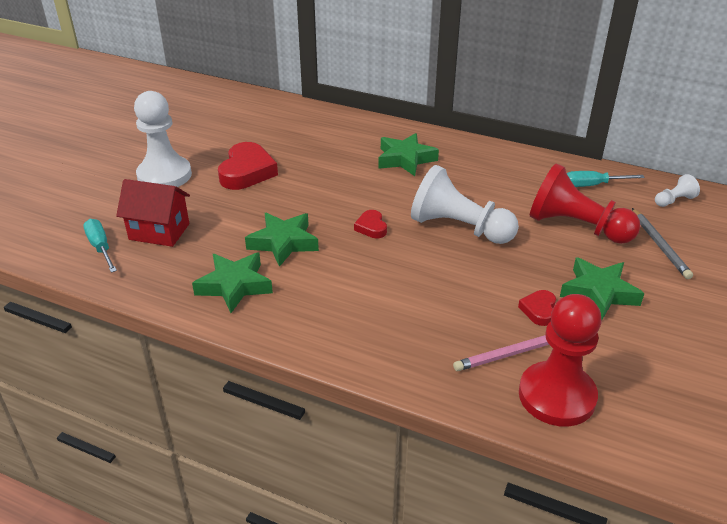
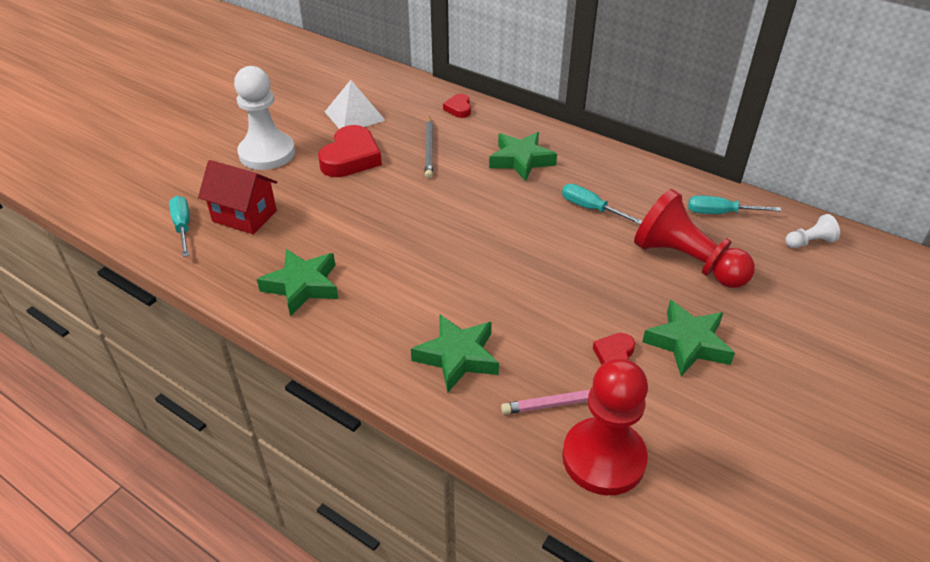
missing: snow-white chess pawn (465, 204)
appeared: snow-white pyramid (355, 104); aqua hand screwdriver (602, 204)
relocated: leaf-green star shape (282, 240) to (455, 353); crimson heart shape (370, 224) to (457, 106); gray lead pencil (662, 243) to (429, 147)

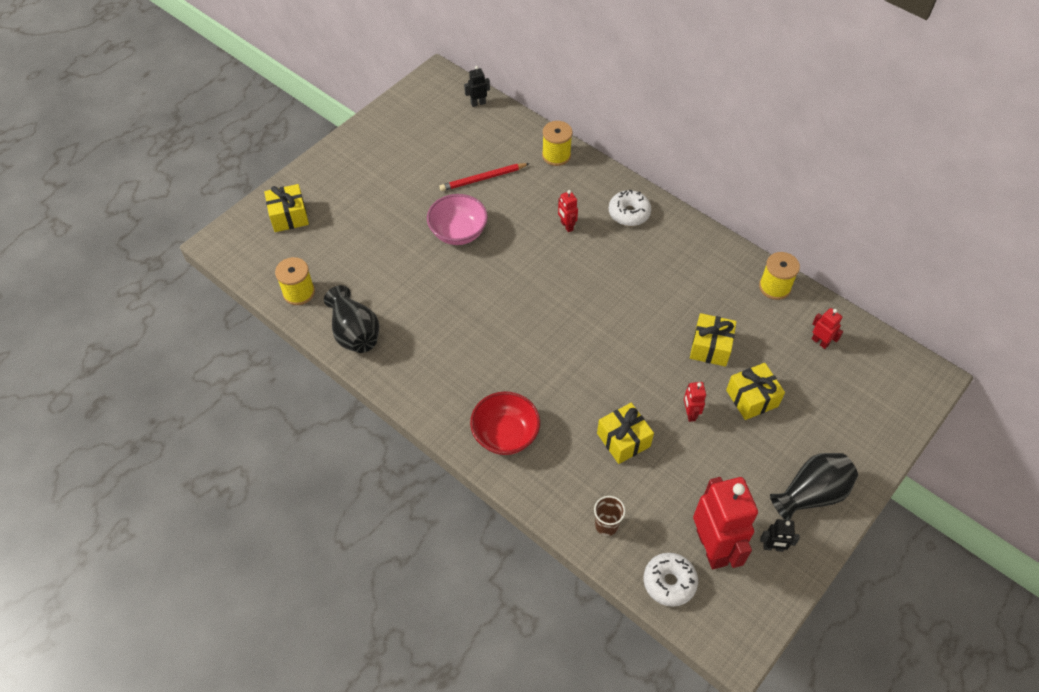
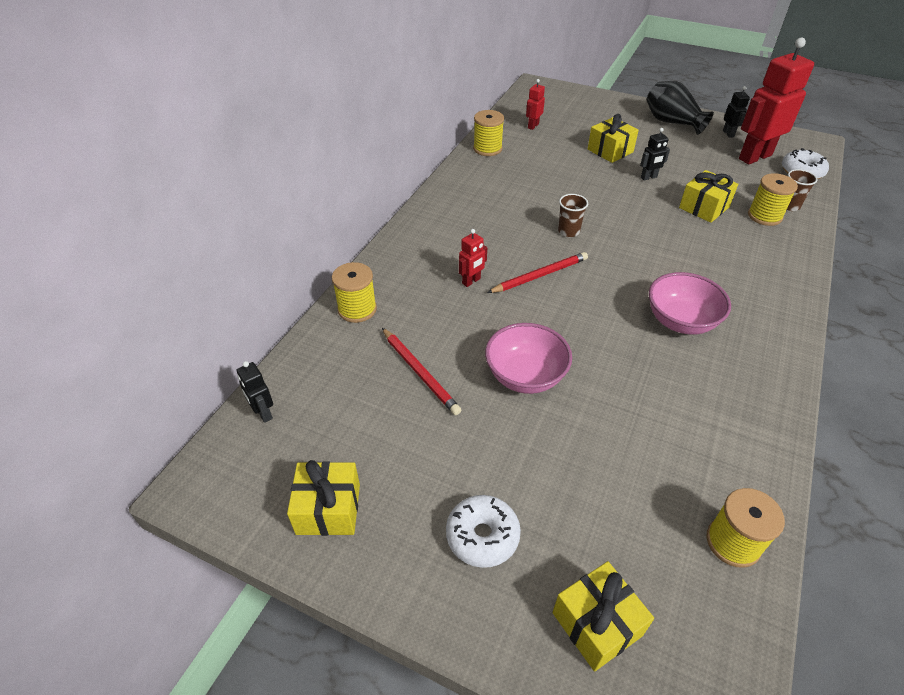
missing: jet-black tall vase (351, 319); crimson deep dish (505, 423)
appeared: crimson lead pencil (537, 272); brown beaker (573, 215); rose-pink deep dish (690, 303); yellow reel of thread (773, 199)
relocated: snow-white glazed donut (630, 208) to (483, 531); yellow wrapped gift (713, 340) to (323, 498)
colour: crimson toy robot (695, 402) to jet-black toy robot (655, 154)

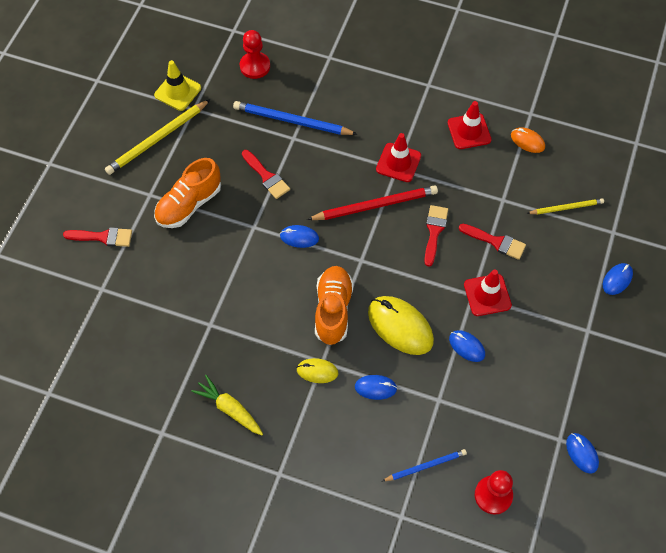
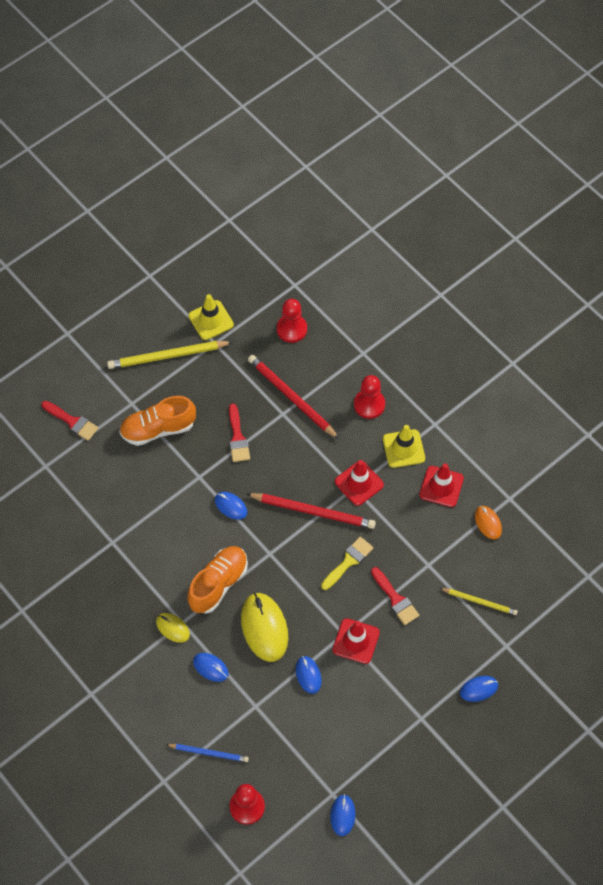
missing: yellow root vegetable (227, 405)
appeared: crimson chess pawn (369, 397); yellow safety cone (404, 446)
colour: royal blue lead pencil (295, 118) to crimson lead pencil (293, 397); crimson paint brush (436, 236) to yellow paint brush (347, 563)

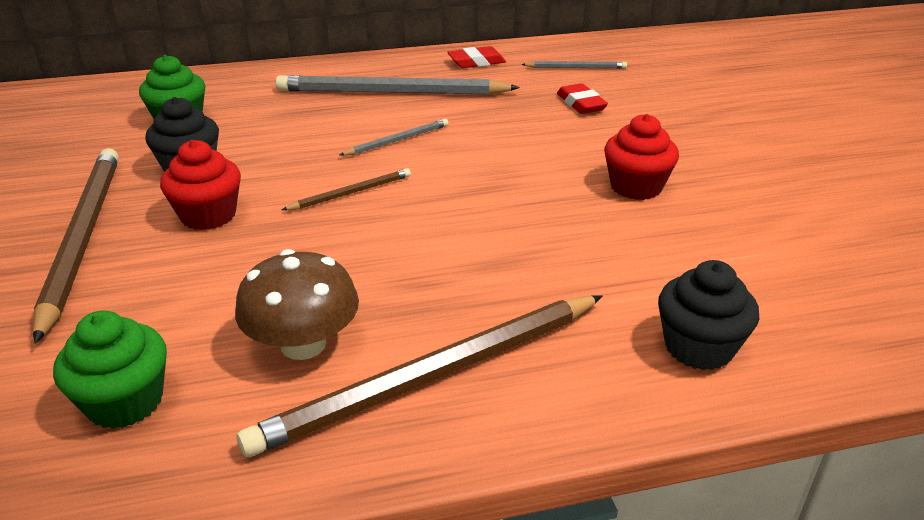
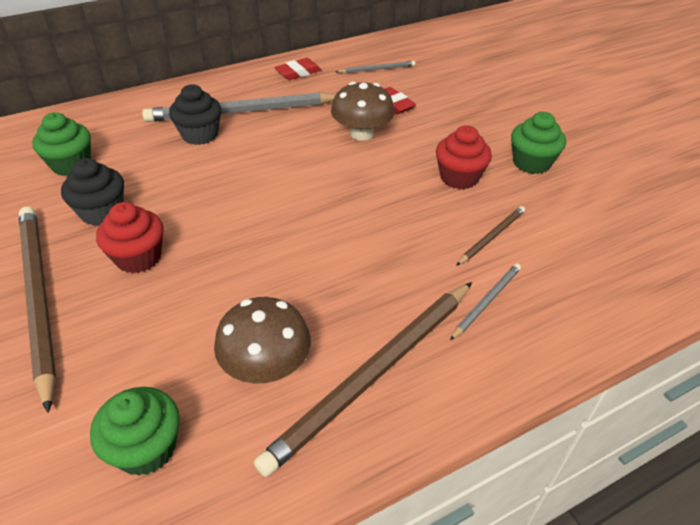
appeared: brown toadstool (363, 111); leaf-green muffin (538, 143)
relocated: brown lead pencil (346, 189) to (490, 236); gray lead pencil (394, 137) to (485, 301); jet-black muffin (708, 315) to (195, 114)

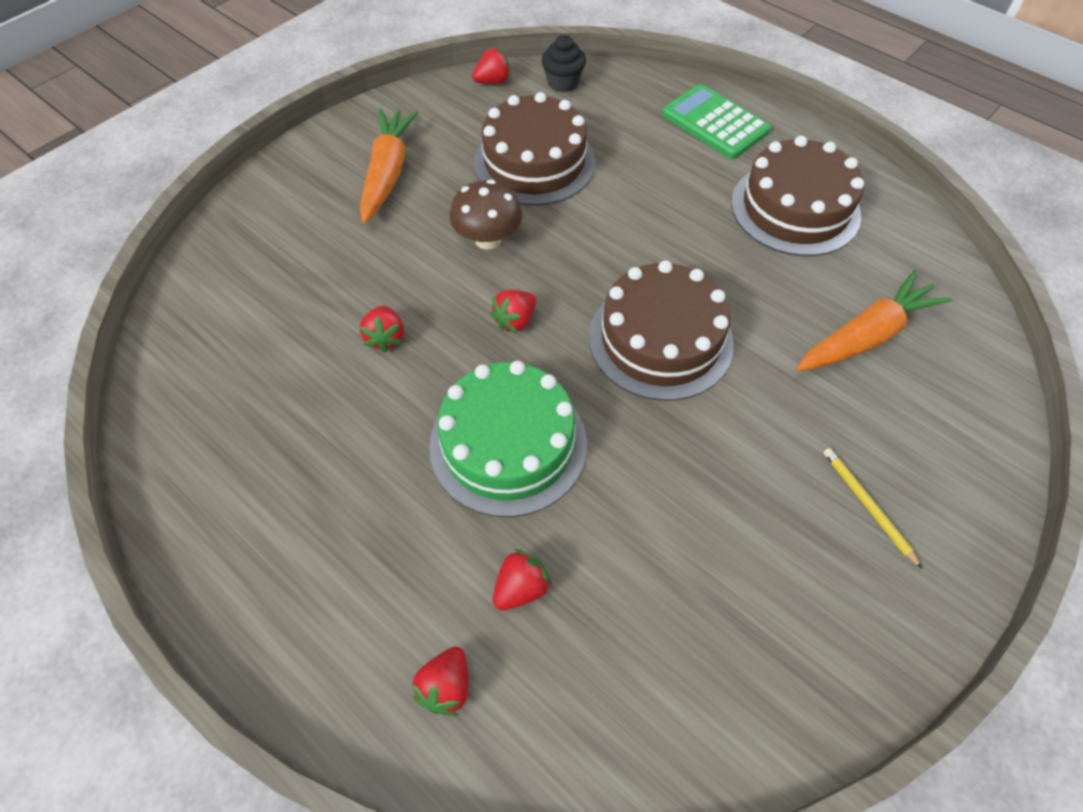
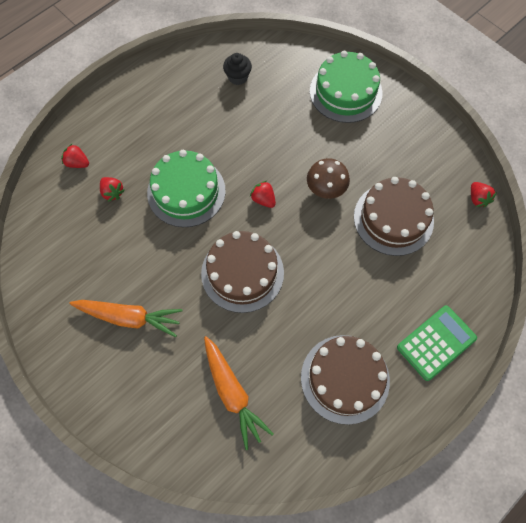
missing: crimson berry (381, 328); yellow lead pencil (872, 508)
appeared: leaf-green gateau (346, 87)
relocated: orange root vegetable (389, 166) to (126, 318); jet-black muffin (563, 63) to (237, 69)

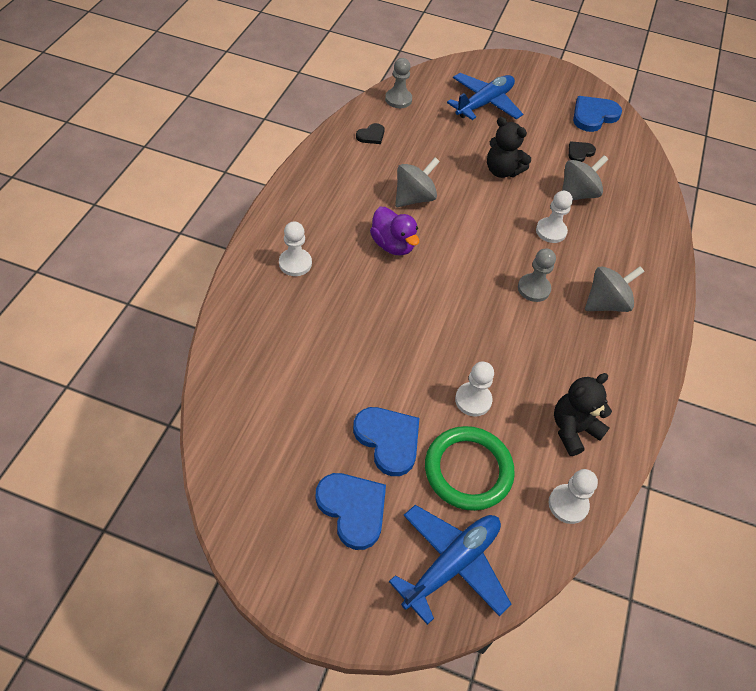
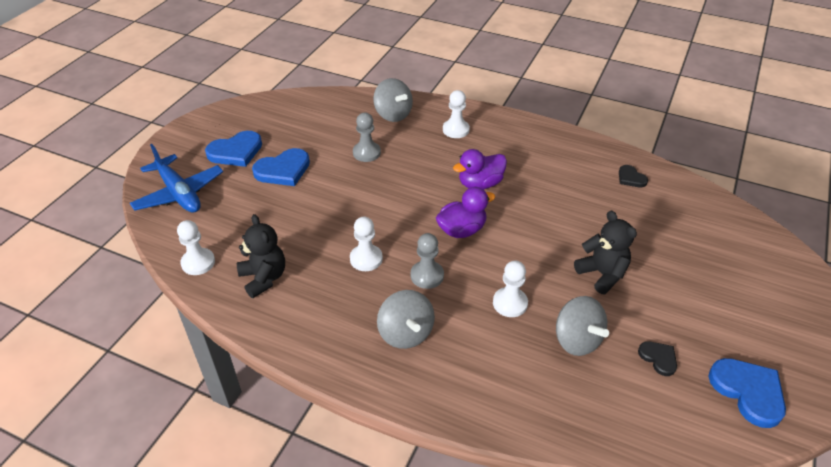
missing: leaf-green ring (470, 468); royal blue toy plane (485, 96)
appeared: violet toy duck (465, 212)
relocated: gray chess pawn (398, 83) to (367, 137); gray spinning top (417, 182) to (393, 100); snow-white chess pawn (474, 389) to (366, 244)
spun: jet-black stuffed bear (509, 147) = (605, 252) 105 degrees clockwise

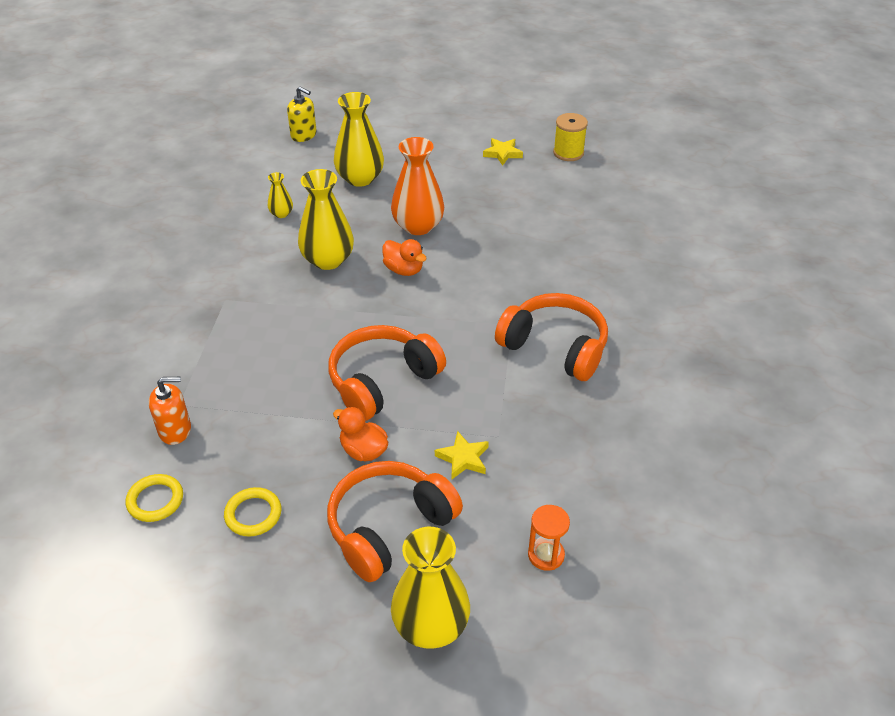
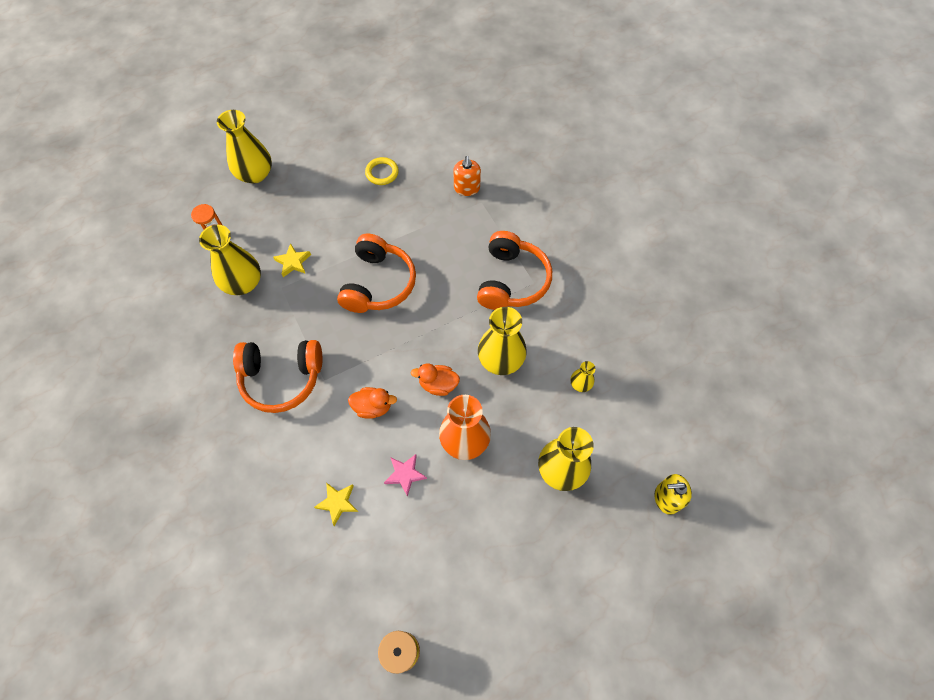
missing: yellow ring (154, 498)
appeared: yellow tall vase (230, 260); rose-pink star shape (405, 475)
relocated: orange headset (395, 521) to (514, 270); orange toy duck (360, 434) to (372, 403); yellow star shape (503, 152) to (336, 504)
spun: orange pump bottle (170, 411) = (467, 176) 45 degrees counterclockwise

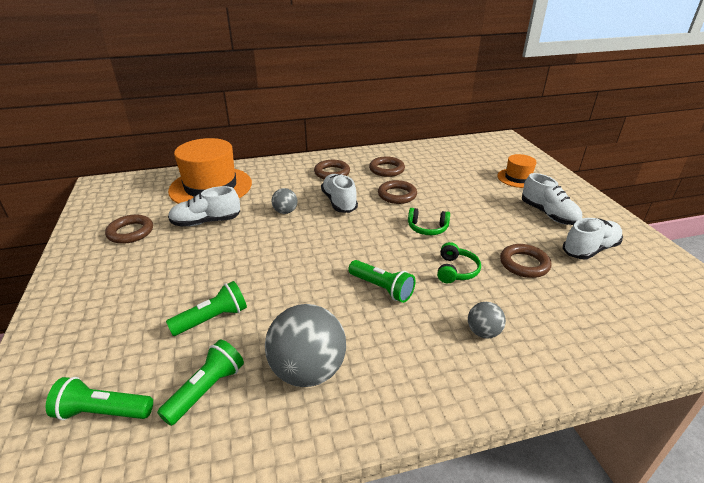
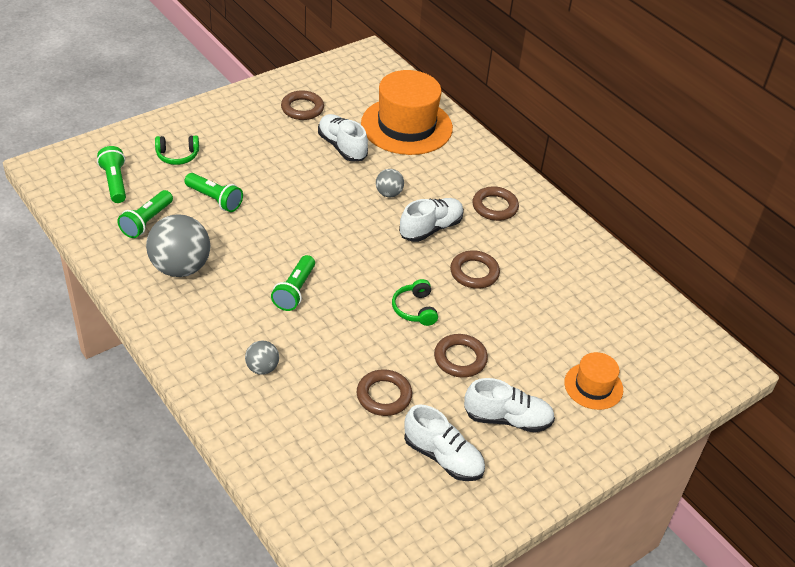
relocated: brown ring (387, 167) to (461, 356); leaf-green headset (459, 262) to (177, 150)
spun: leaf-green torch (200, 383) = (145, 214) 105 degrees clockwise; snow-white sneaker (552, 199) = (509, 405) 120 degrees counterclockwise

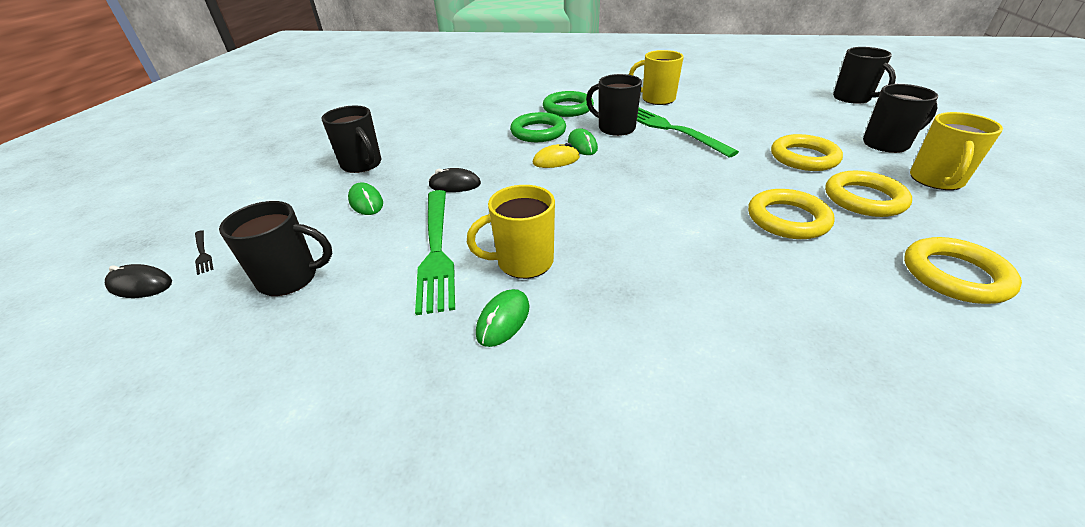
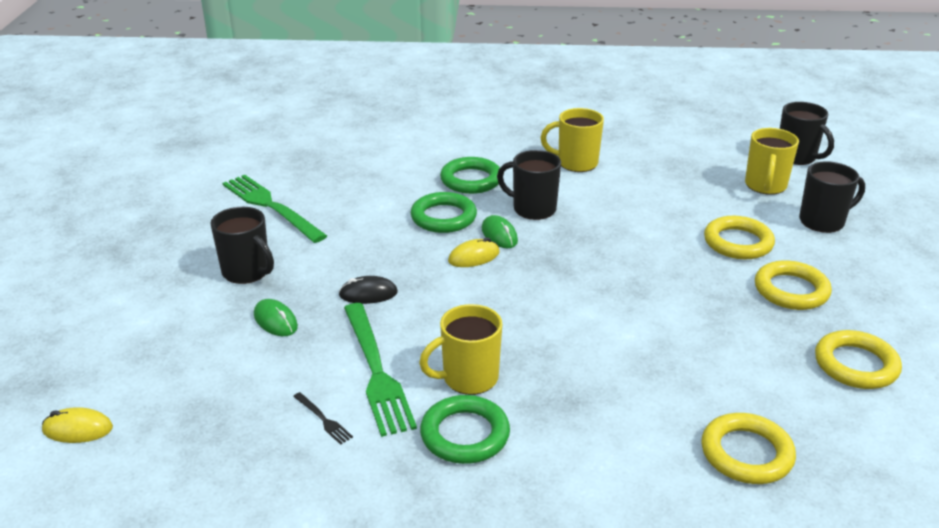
missing: jet-black coffee mug (275, 248)
relocated: jet-black dinner fork (204, 252) to (323, 418); leaf-green dinner fork (688, 132) to (274, 209); yellow ring (791, 214) to (749, 448); yellow coffee mug (956, 151) to (772, 161)
exchanged: leaf-green computer mouse (502, 318) to leaf-green ring (465, 429)
colour: jet-black computer mouse (138, 281) to yellow computer mouse (77, 425)

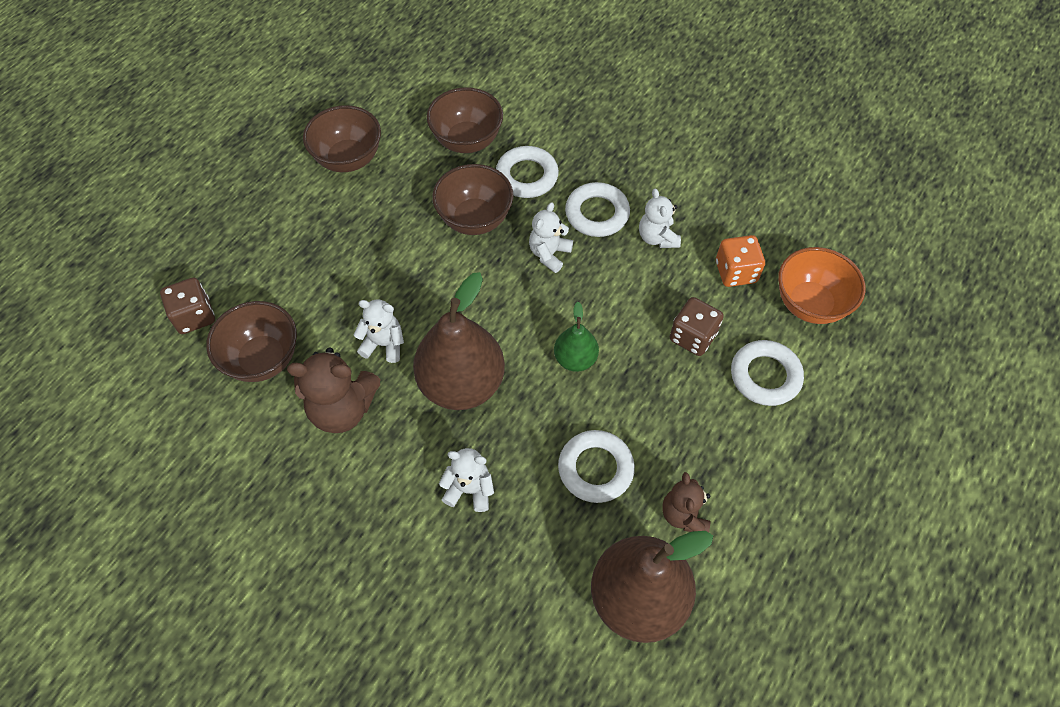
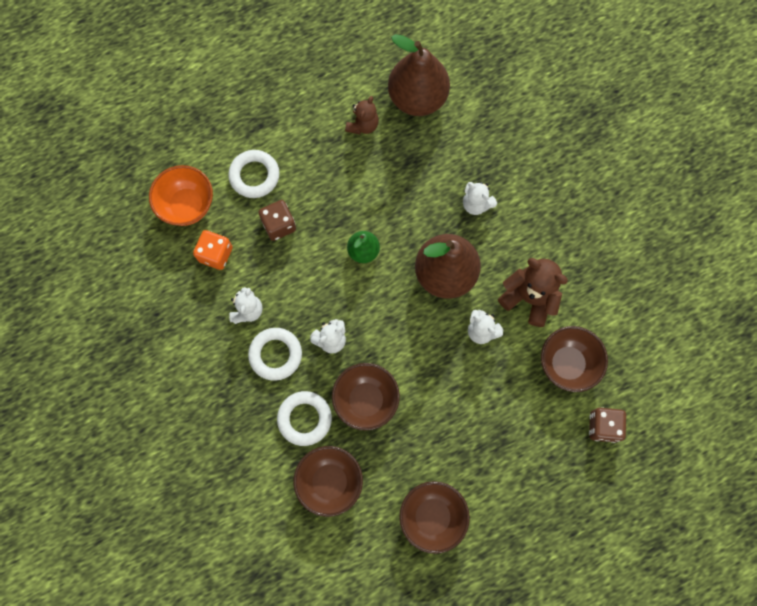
missing: snow-white ring (596, 466)

